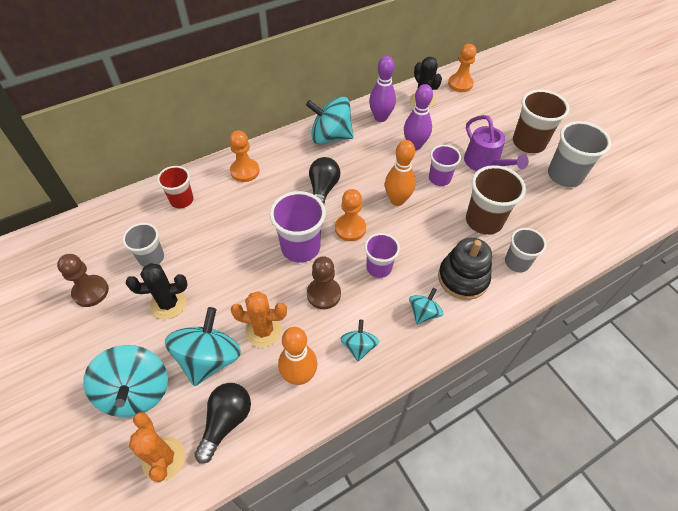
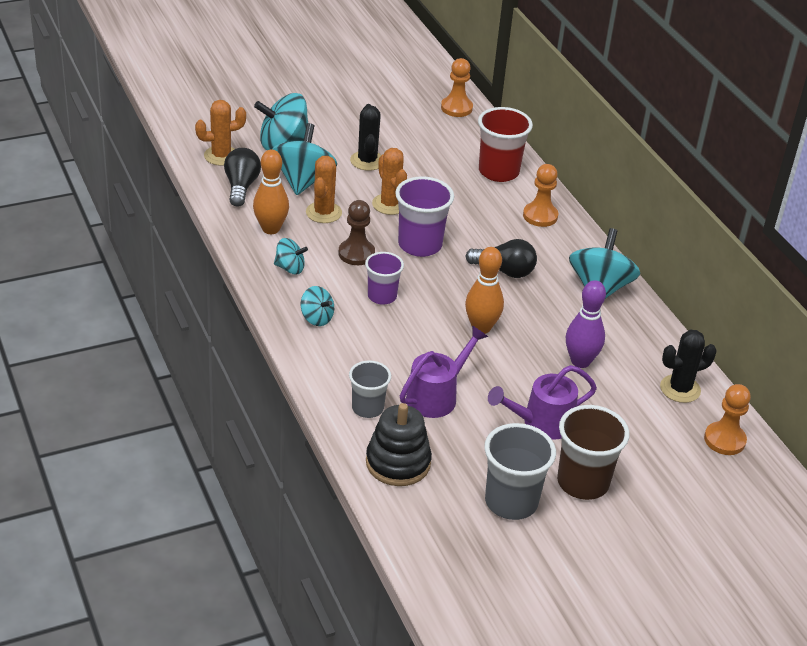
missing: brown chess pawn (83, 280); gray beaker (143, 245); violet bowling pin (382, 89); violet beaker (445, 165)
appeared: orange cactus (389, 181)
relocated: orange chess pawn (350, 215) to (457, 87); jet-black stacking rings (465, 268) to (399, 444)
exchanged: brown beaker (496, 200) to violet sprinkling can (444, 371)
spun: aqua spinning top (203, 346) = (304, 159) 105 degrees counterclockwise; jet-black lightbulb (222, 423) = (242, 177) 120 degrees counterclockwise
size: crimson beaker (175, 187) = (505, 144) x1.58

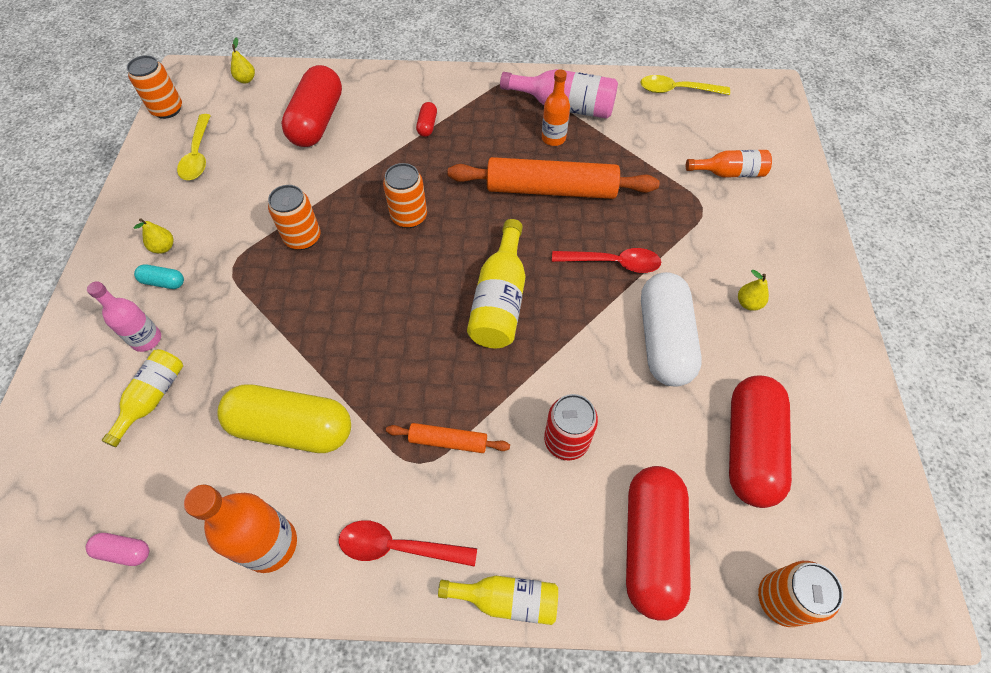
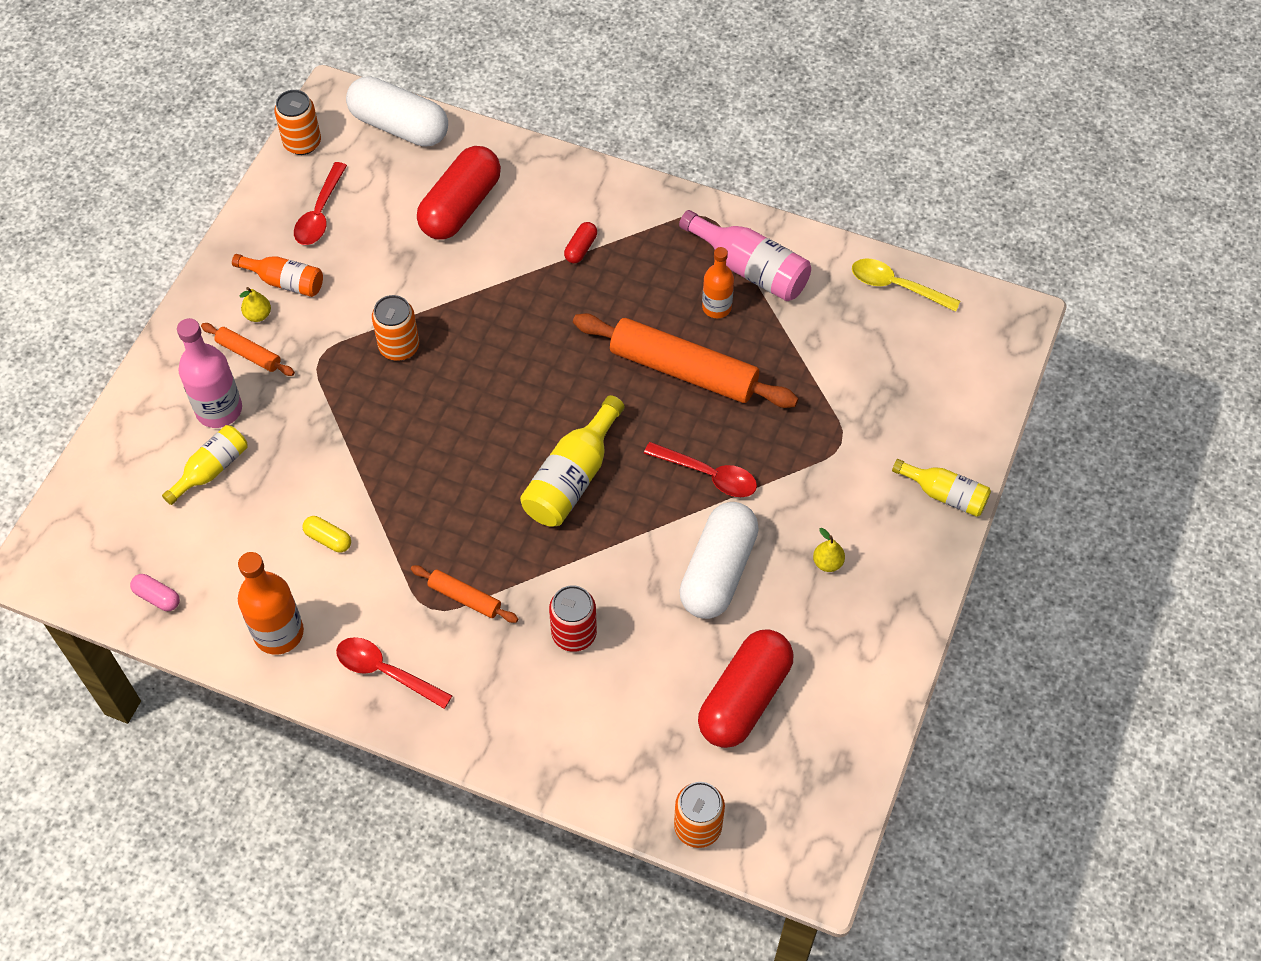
missing: orange soda can (405, 195); crimson pill shape (658, 543)
relocated: yellow bottle (498, 600) to (941, 488); orange bottle (729, 164) to (277, 275)
exchanged: aqua pill shape (159, 276) to orange pastry roller (248, 349); yellow toy pear (243, 60) to snow-white pill shape (397, 111)
colour: yellow tablespoon (194, 147) to crimson tablespoon (320, 203)
size: rose-pink bottle (124, 316) = (209, 373) x1.54; yellow pill shape (284, 419) = (326, 534) x0.43

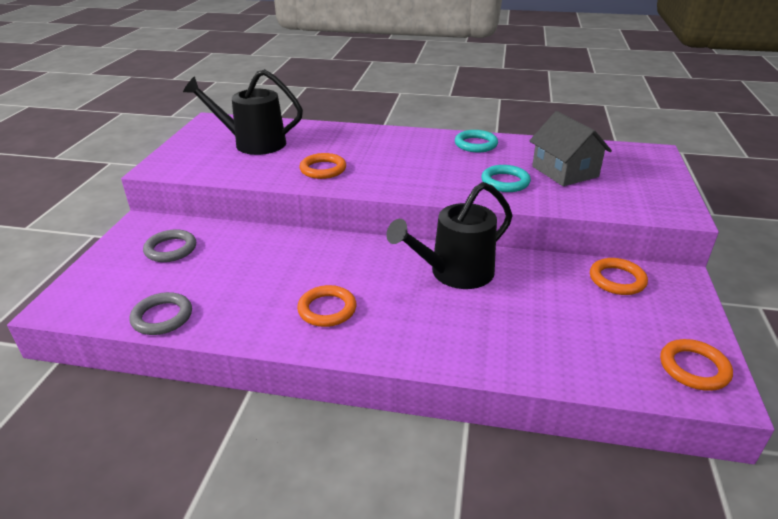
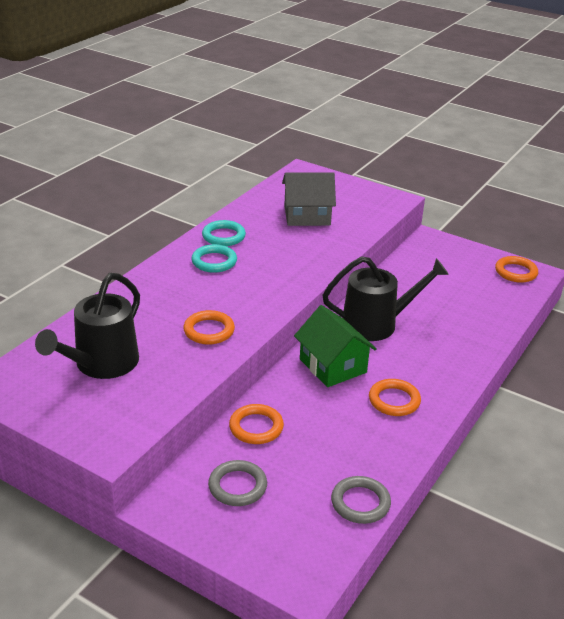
appeared: leaf-green house (335, 346)
relocated: aqua ring (506, 178) to (214, 258); orange ring (619, 276) to (256, 424)
spun: jet-black sprinkling can (449, 235) = (385, 298) 90 degrees counterclockwise

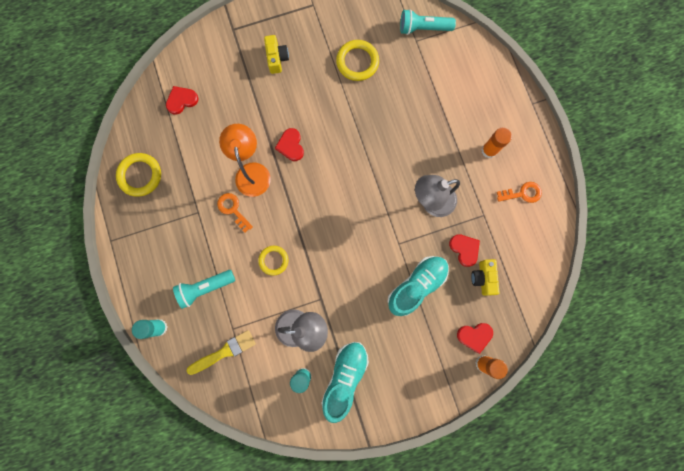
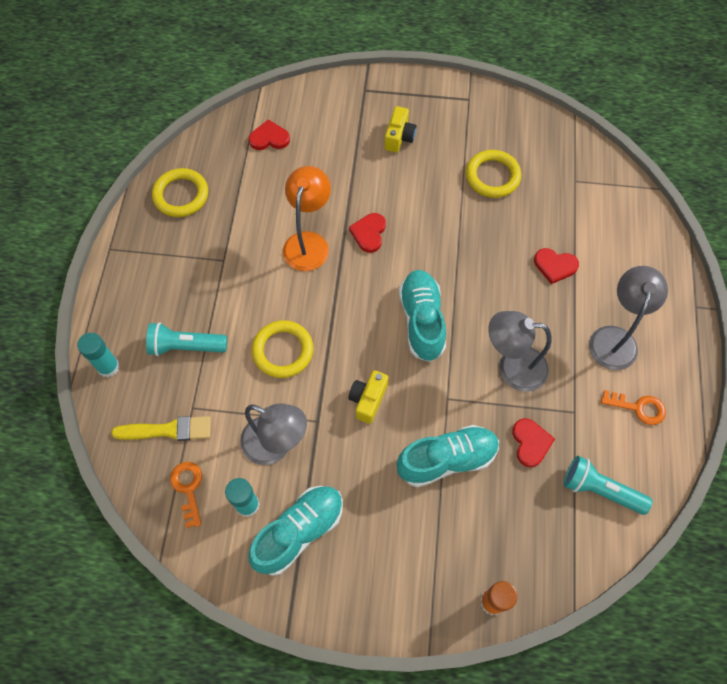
appeared: aqua sneaker (422, 316)
relocated: orange door key (235, 213) to (186, 495); aqua torch (428, 22) to (608, 485); crimson heart shape (475, 338) to (556, 266); yellow camera (485, 277) to (368, 397)
exchanged: orange glue stick (496, 143) to gray reading lamp (628, 318)
size: yellow ring (273, 261) = (282, 349) x1.53

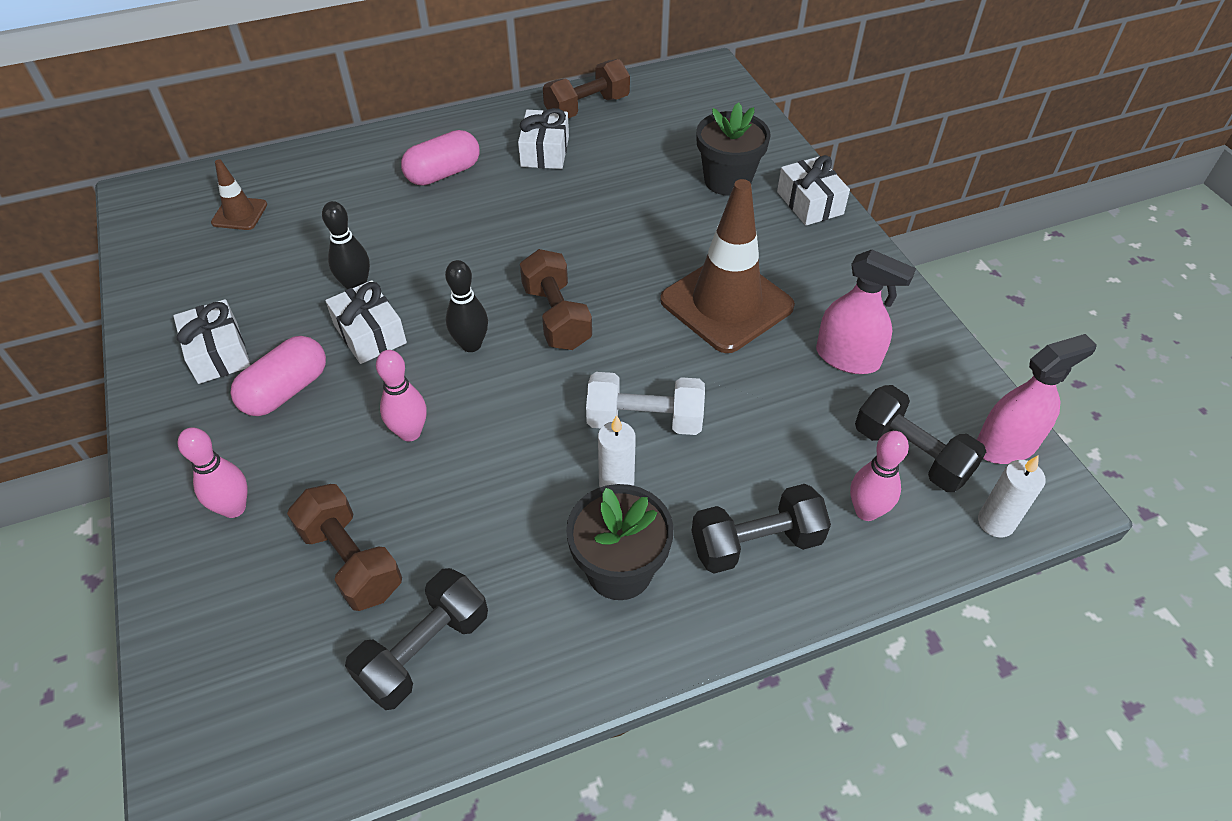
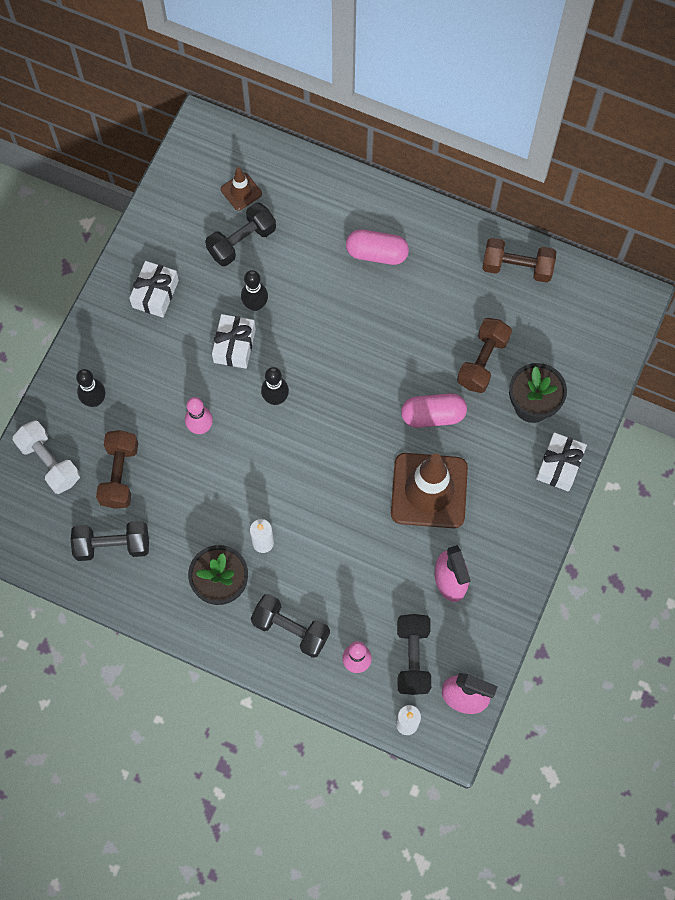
missing: snow-white wrapped gift (543, 138)
appeared: jet-black dumbbell (240, 234)
relocated: rose-pink pill shape (278, 376) to (434, 410); brown dumbbell (556, 299) to (484, 355); snow-white dumbbell (645, 403) to (46, 457)
colour: rose-pink bowling pin (213, 472) to jet-black bowling pin (90, 388)

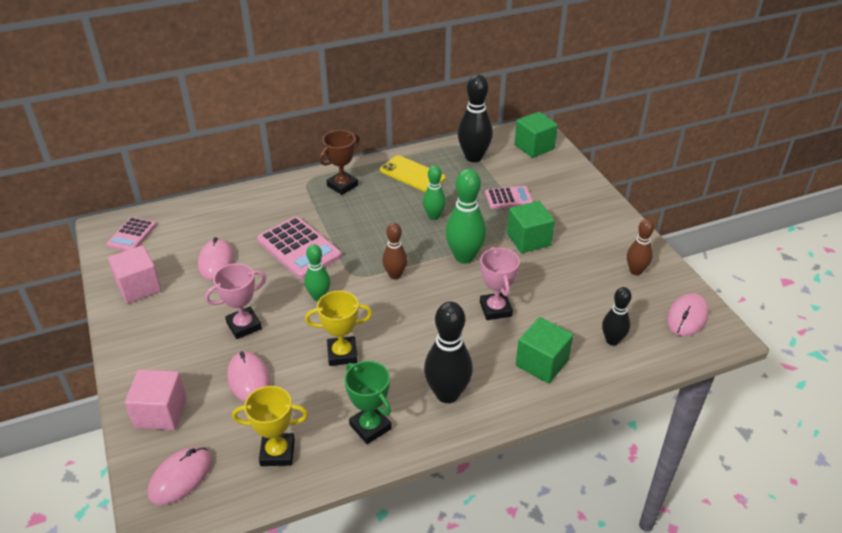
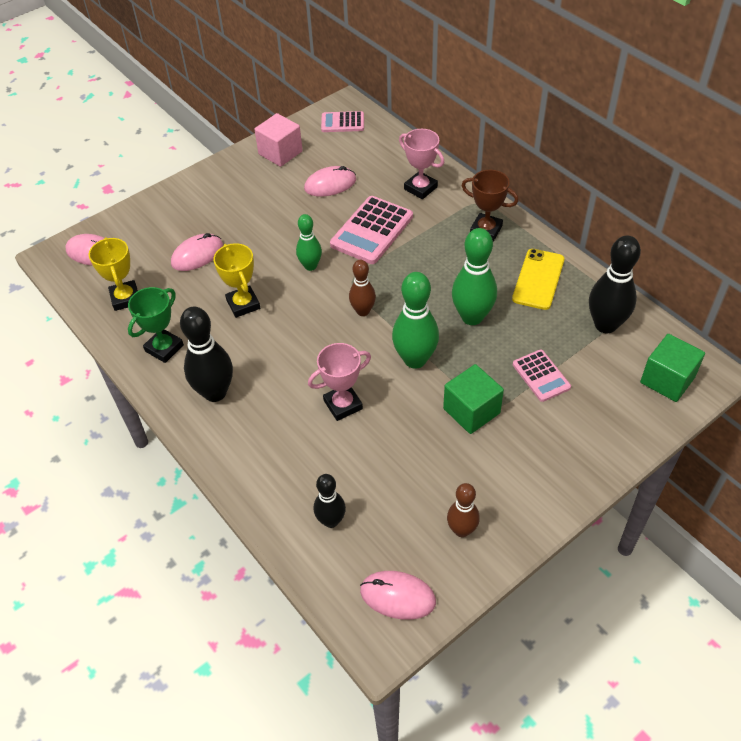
missing: rose-pink cube (156, 399); leaf-green cube (544, 350)
relocated: rose-pink award cup (236, 301) to (421, 164)
size: leaf-green bowling pin (434, 192) = (474, 276) x1.65

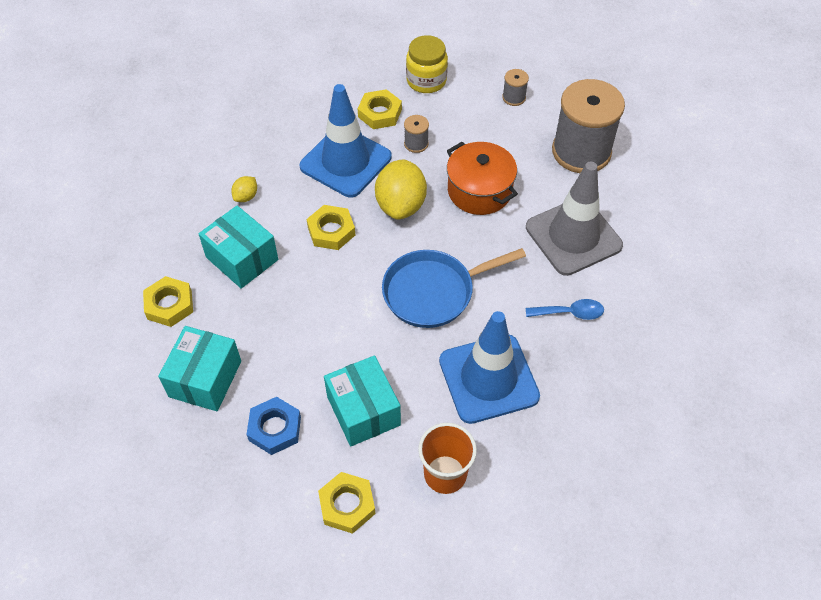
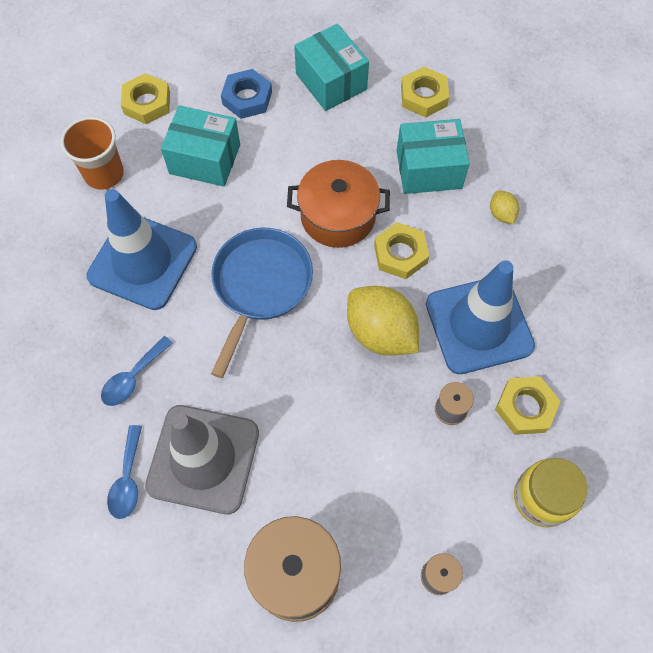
appeared: royal blue tablespoon (124, 472)
relocated: orange stockpot (482, 178) to (338, 204)

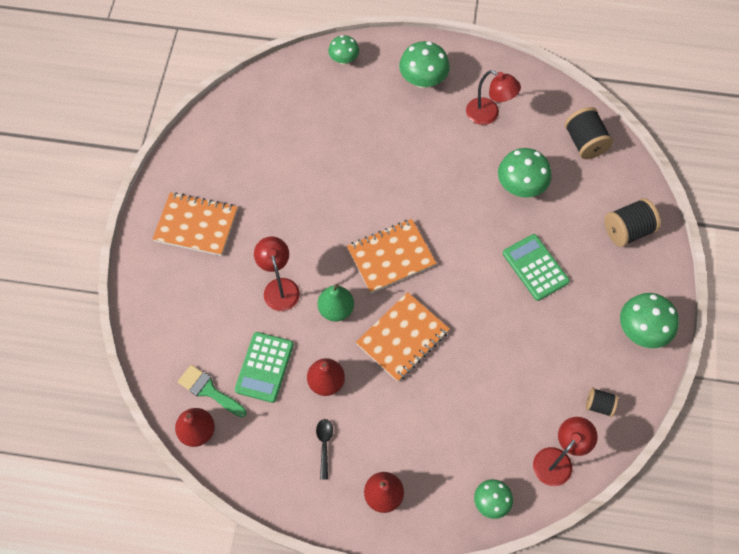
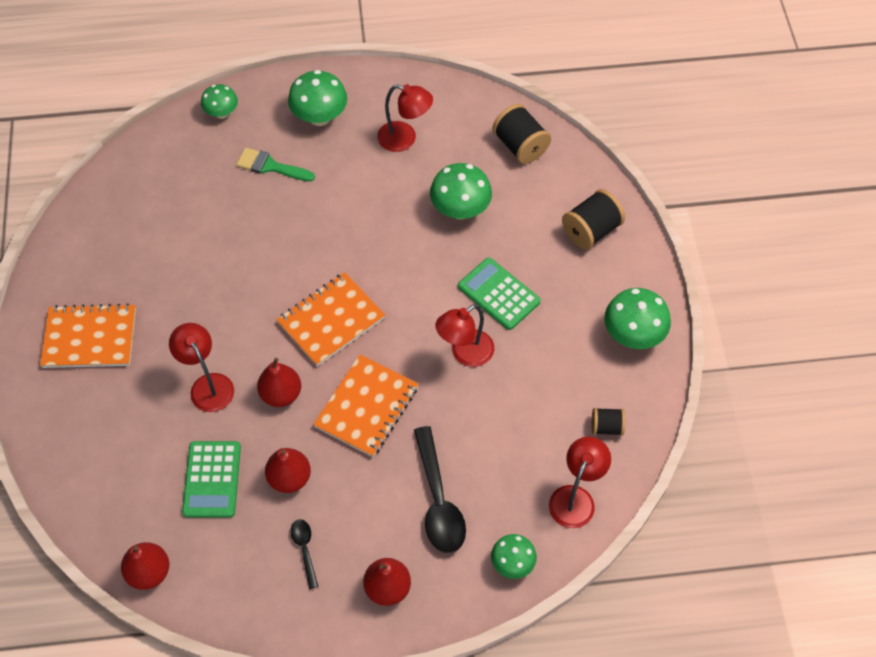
appeared: jet-black tablespoon (440, 489); crimson reading lamp (464, 335)
relocated: leaf-green paint brush (212, 391) to (275, 165)
colour: leaf-green toy pear (336, 302) to crimson toy pear (279, 382)

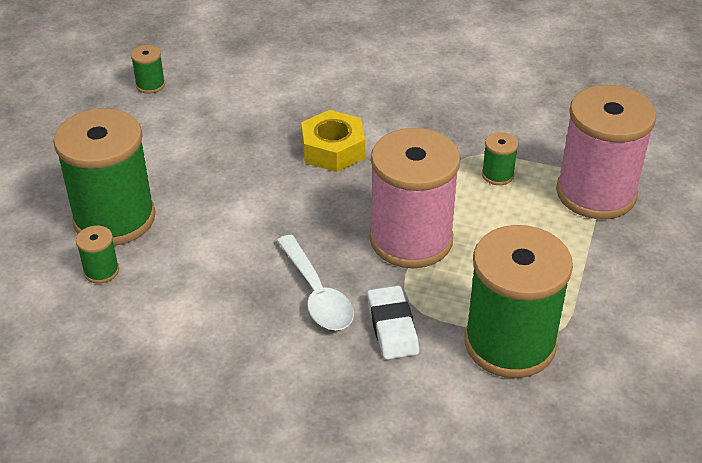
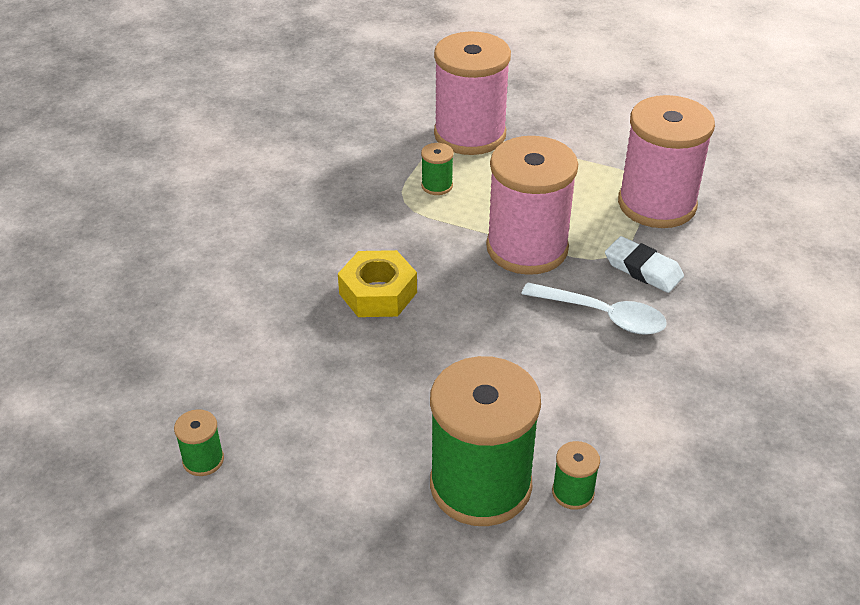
colour: leaf-green reel of thread (519, 301) to rose-pink reel of thread (666, 161)
spun: snow-white tablespoon (315, 282) = (594, 308) 45 degrees clockwise; snow-white gum eraser (393, 323) = (644, 264) 45 degrees clockwise

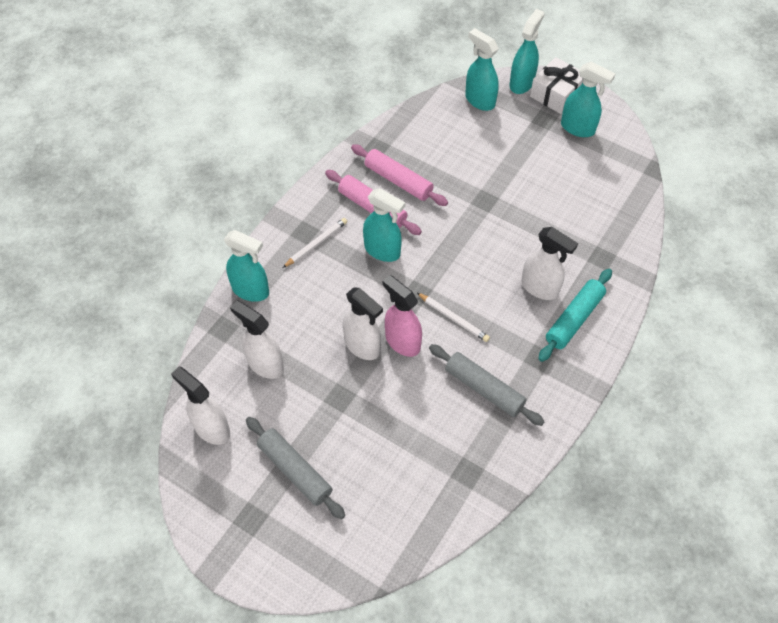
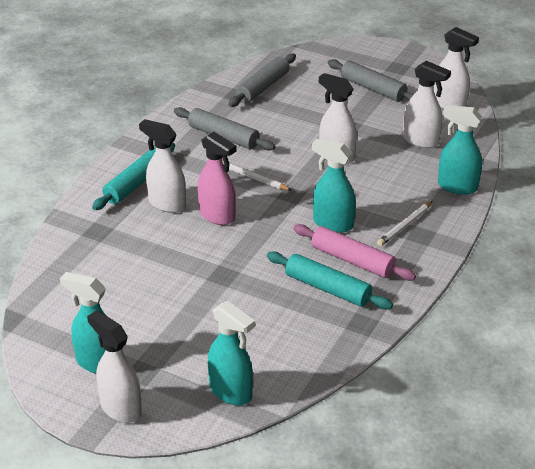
missing: aqua spray bottle (526, 51)
appeared: gray pastry roller (262, 80)
relocated: rose-pink spray bottle (402, 316) to (217, 178)
exchanged: snow-white wrapped gift (556, 85) to snow-white spray bottle (114, 366)
colour: rose-pink pastry roller (399, 175) to aqua pastry roller (330, 280)

